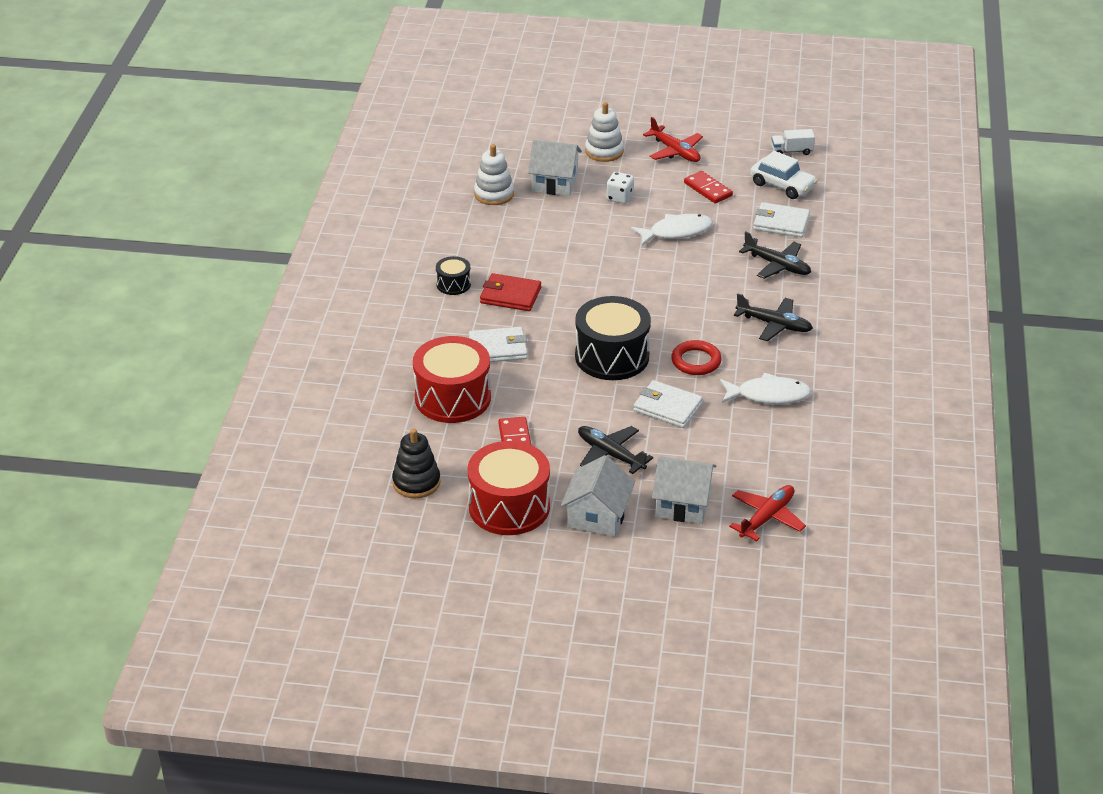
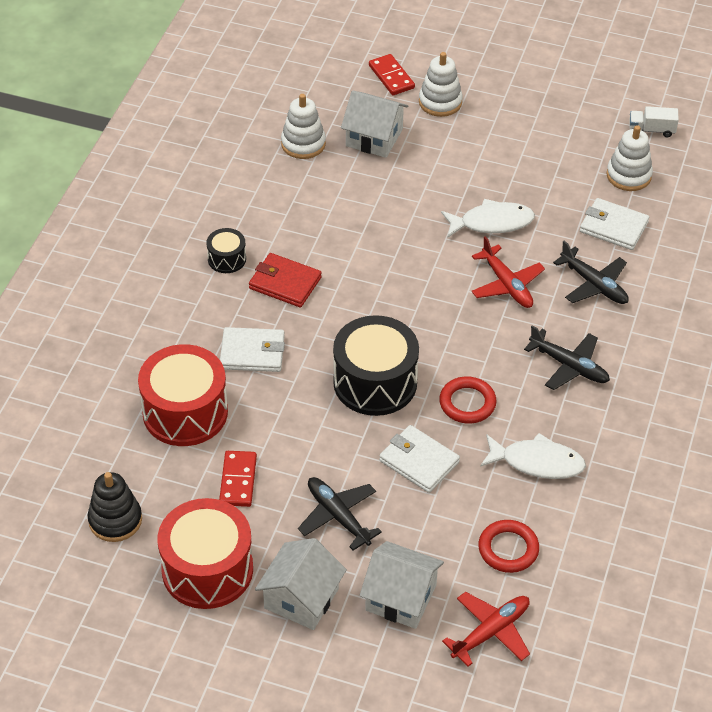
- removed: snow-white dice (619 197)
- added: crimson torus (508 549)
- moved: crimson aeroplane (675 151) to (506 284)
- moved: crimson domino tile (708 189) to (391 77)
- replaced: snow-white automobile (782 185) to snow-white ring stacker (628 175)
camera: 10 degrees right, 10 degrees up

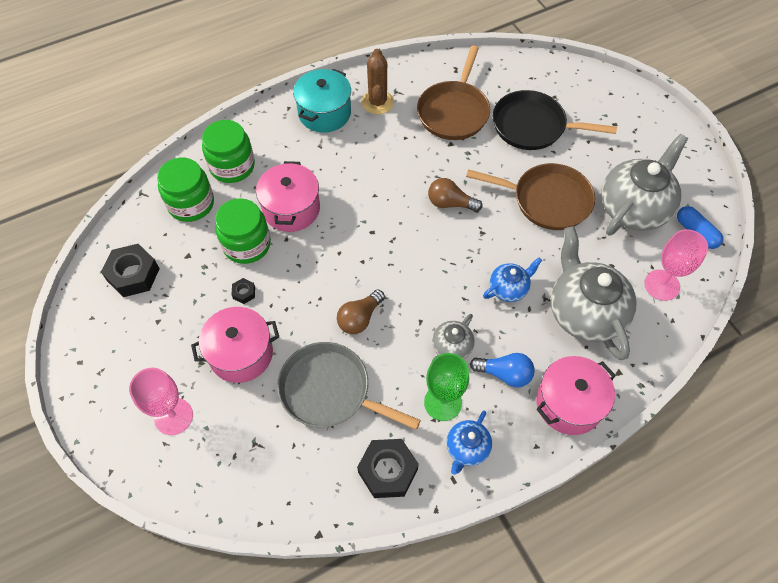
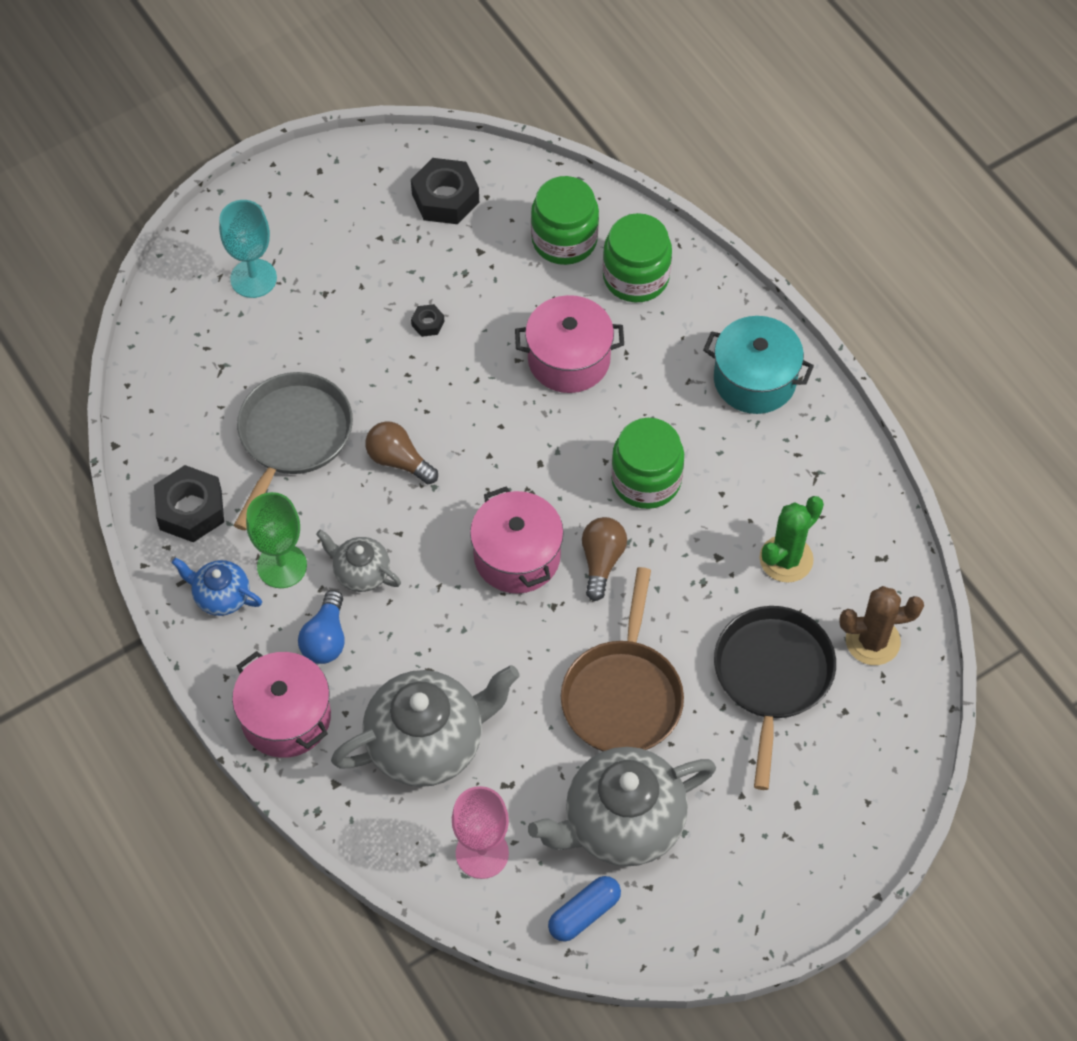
- removed: royal blue tea pot (509 288)
- moved: rose-pink pot (241 354) to (517 556)
- moved: emerald jam jar (246 244) to (646 480)
- moved: dark brown prickly plant (377 102) to (872 641)
- replaced: dark brown skillet (454 111) to emerald prickly plant (786 559)
- recoloured: rose-pink wine glass (173 416) to aqua wine glass (253 278)
- turned: gray tea pot (634 208) = (622 823) 120 degrees clockwise
camera: 85 degrees right, 0 degrees up

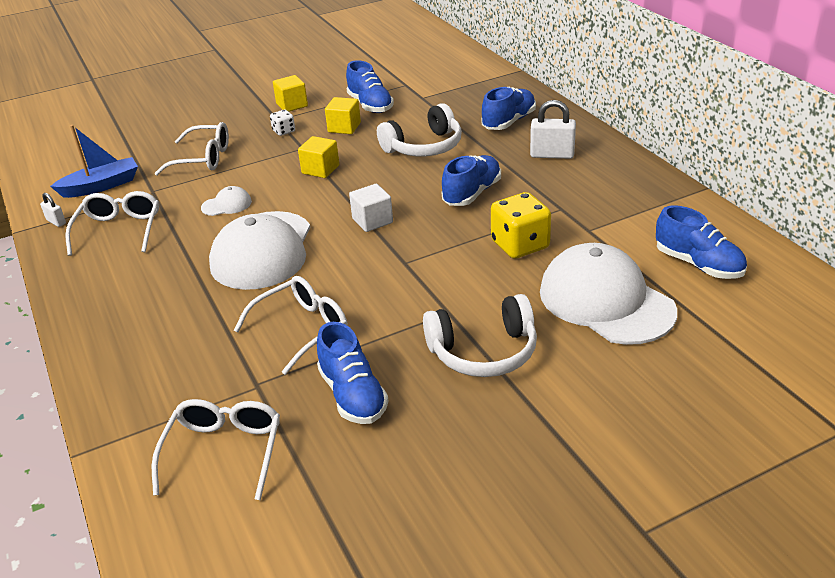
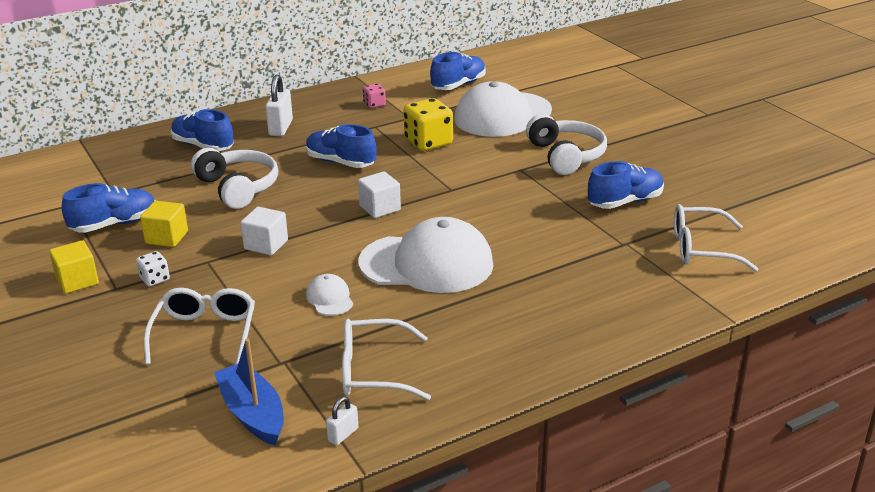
- removed: snow-white spectacles (301 329)
- added: rose-pink dice (374 104)
- recoloured: bright yellow solid cube (320 169) to snow-white solid cube (266 245)
camera: 95 degrees left, 5 degrees down

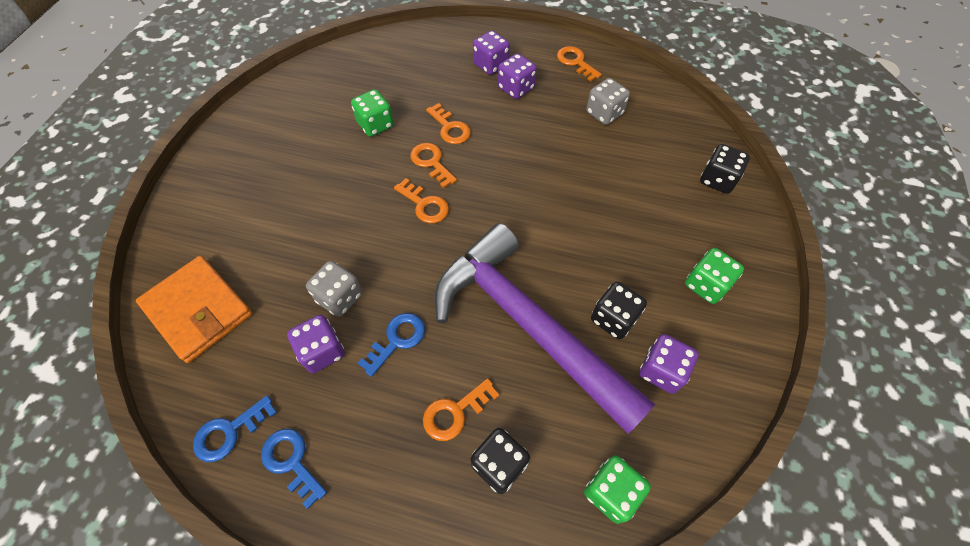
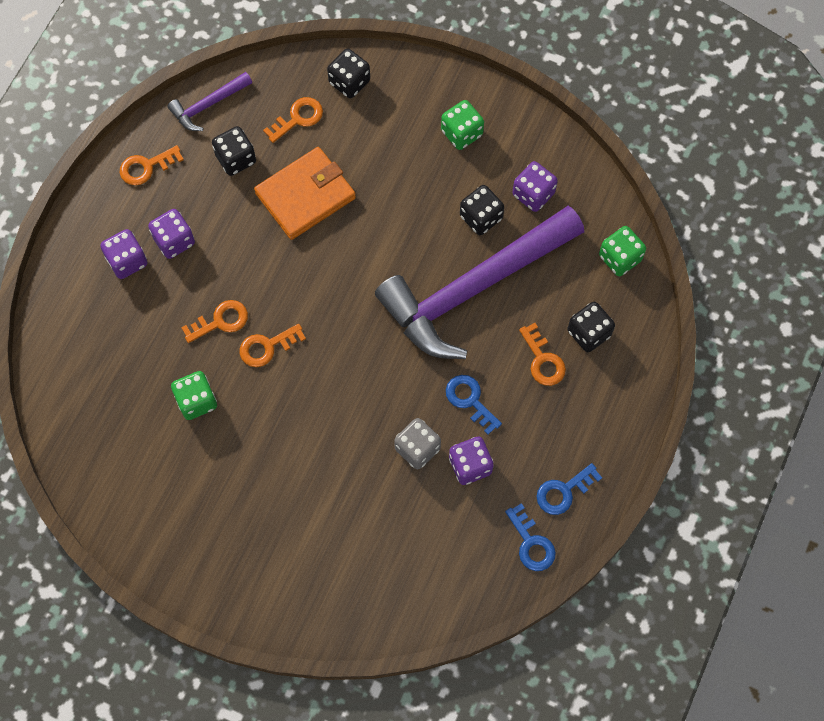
- added: violet hammer (208 105)
- moved: orange wallet (198 310) to (305 195)
- moved: orange door key (425 205) to (298 118)
- recoloured: gray dice (604 113) to black dice (236 159)
camera: 80 degrees left, 10 degrees up

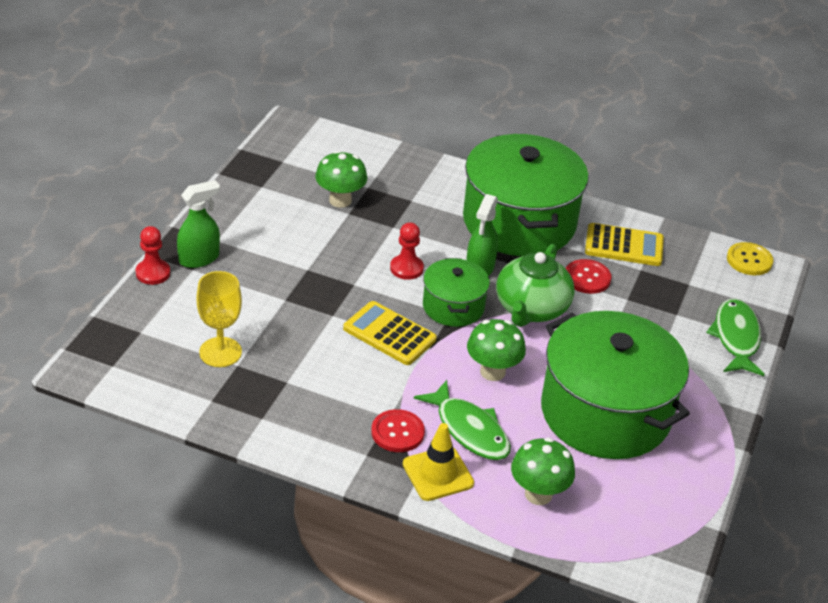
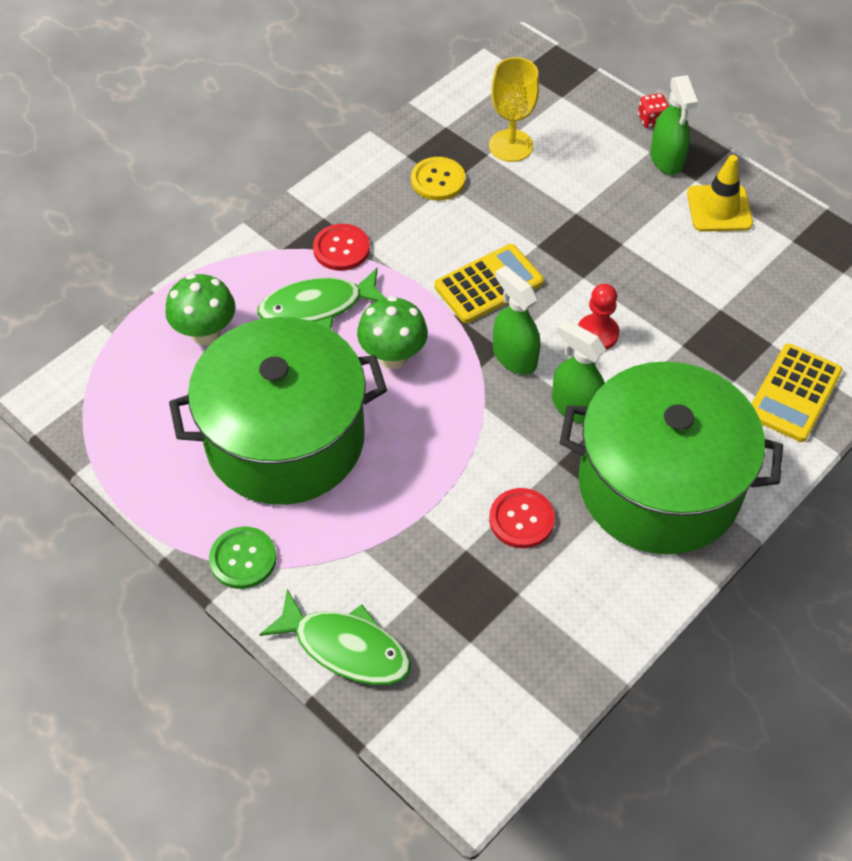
- removed: emerald toadstool (340 200)
- removed: emerald tea pot (531 309)
- added: emerald button (243 559)
- moved: bright yellow road cone (438 474) to (719 209)
- moved: bright yellow calculator (624 246) to (794 393)
- moved: bright yellow button (749 260) to (438 180)
- replaced: crimson chess pawn (153 273) to crimson dice (651 120)
- replaced: emerald pot (453 306) to emerald spray cleaner (514 357)
camera: 115 degrees right, 15 degrees up

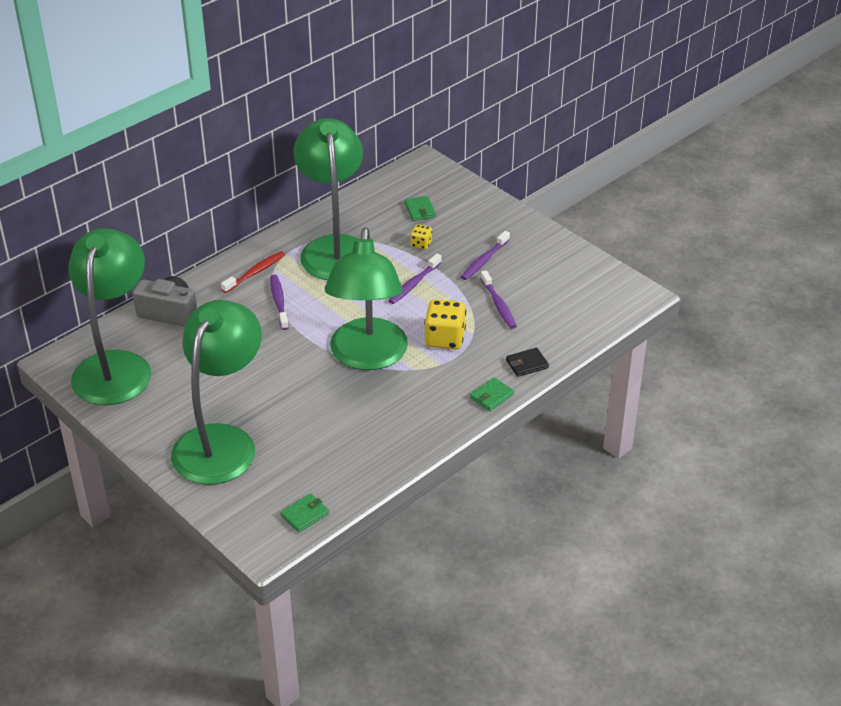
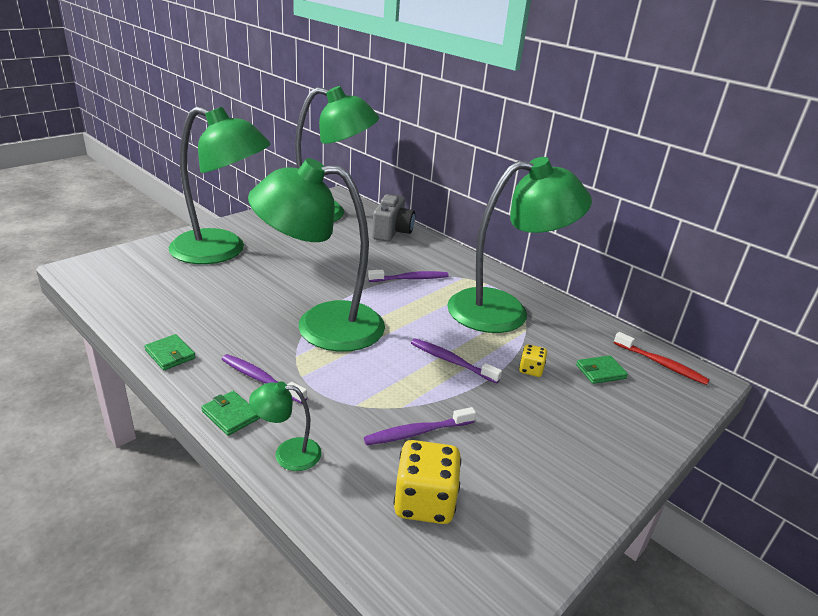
- moved: crimson dental brush (255 272) to (661 364)
- moved: emerald wallet (304 515) to (170 354)
- moved: bright yellow dice (445 339) to (424 502)
- moved: violet dental brush (484 260) to (261 379)
- replaced: black wallet (527 364) to emerald desk lamp (288 453)
camera: 85 degrees right, 10 degrees down

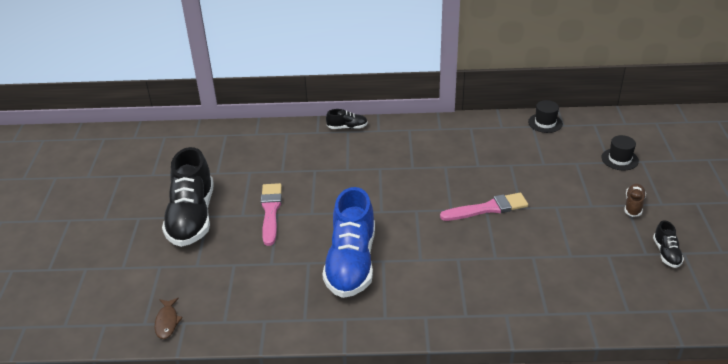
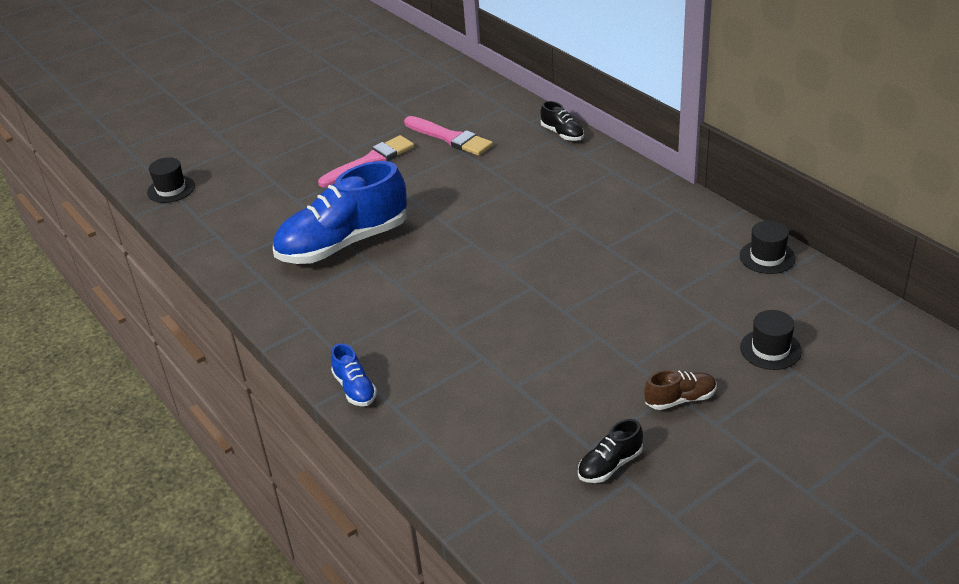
- removed: black lace-up shoe (192 217)
- added: royal blue lace-up shoe (355 388)
- moved: rose-pink paint brush (488 208) to (450 138)
- replaced: dark brown fish (167 322) to black hat (171 189)
camera: 55 degrees right, 0 degrees up

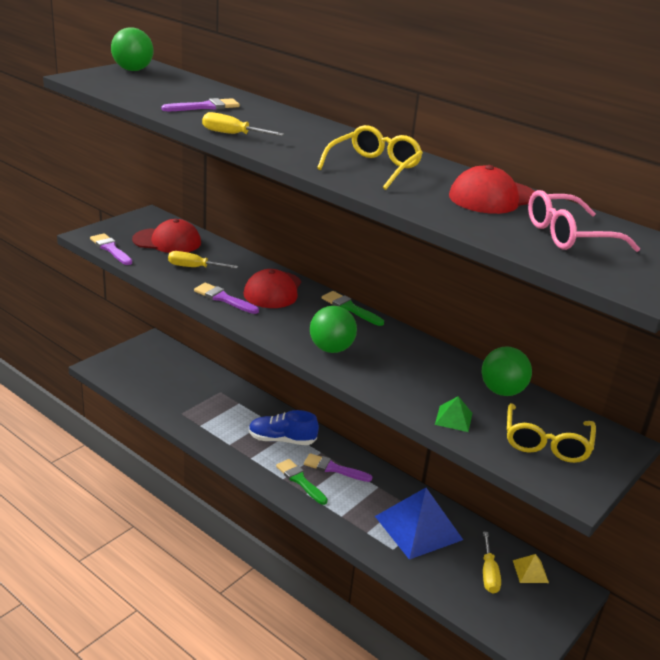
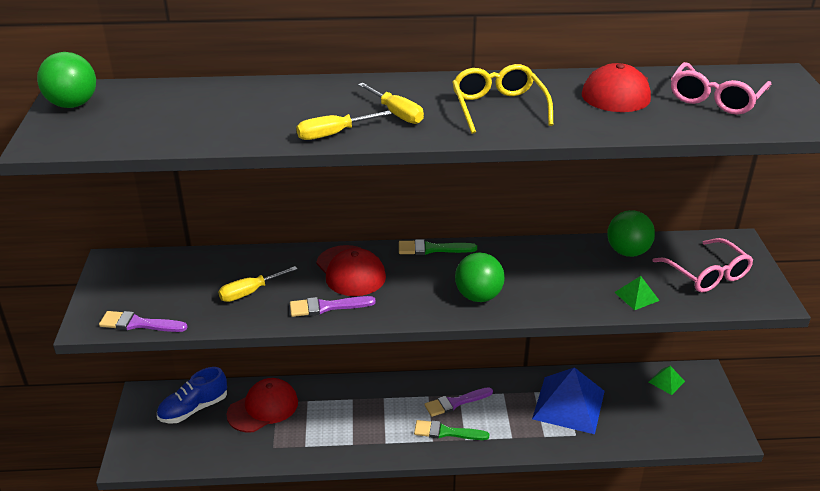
- removed: violet paint brush (205 107)
- moved: crimson cap (167 241) to (263 408)
- moved: royal blue lace-up shoe (282 440) to (193 409)
- moved: bright yellow screwdriver (488 573) to (396 113)
- recoloured: bright yellow spectacles (546 443) to rose-pink spectacles (707 274)
- recoloured: bright yellow pyramid (530 571) to emerald pyramid (666 381)
camera: 40 degrees left, 5 degrees up

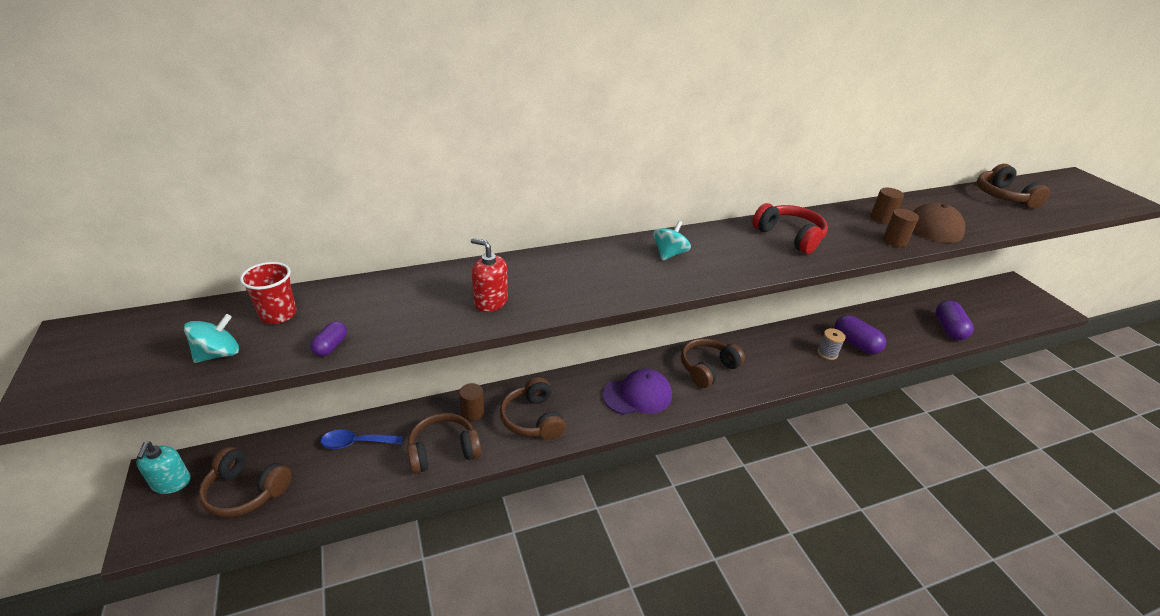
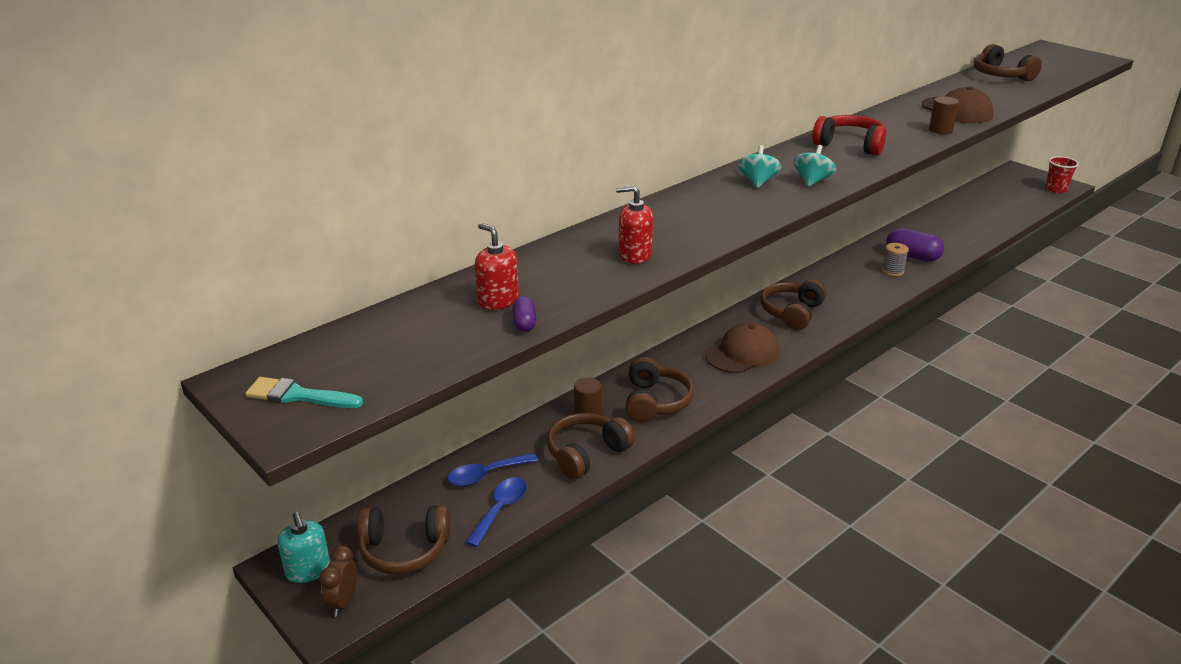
- removed: dark brown cylinder (881 218)
- removed: violet pill (948 329)
- added: aqua paint brush (298 396)
- added: dark brown bedside clock (343 602)
- added: royal blue spoon (500 509)
- added: crimson soap pump (498 300)
- moved: aqua whirligig (218 354) to (812 181)
- moved: crimson cup (278 314) to (1056 189)
- recoloured: violet cap (637 395) to dark brown cap (742 353)
- turned: dark brown headphones (533 419) = (655 401) 135 degrees counterclockwise
camera: 20 degrees left, 5 degrees down

